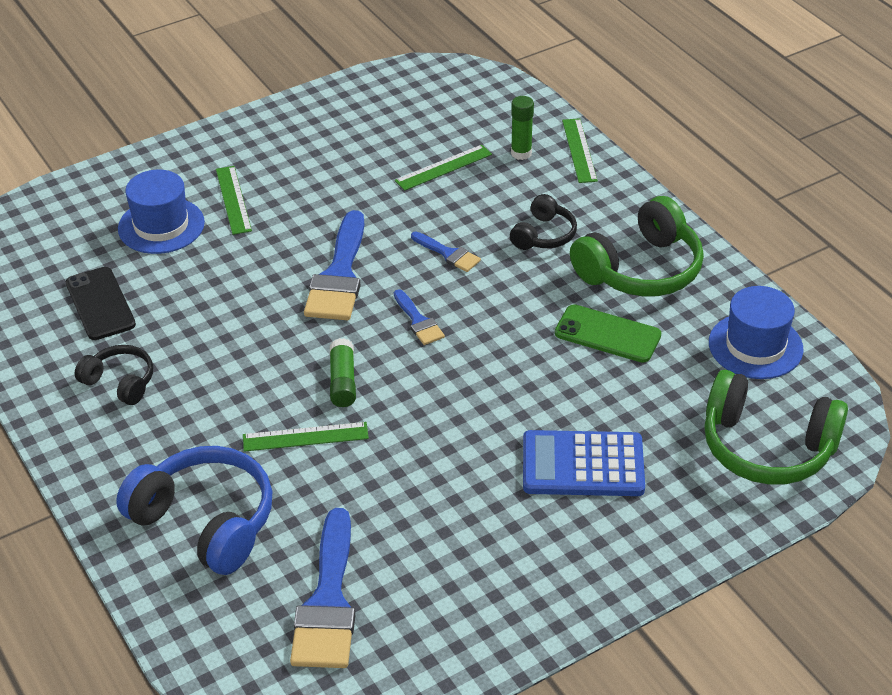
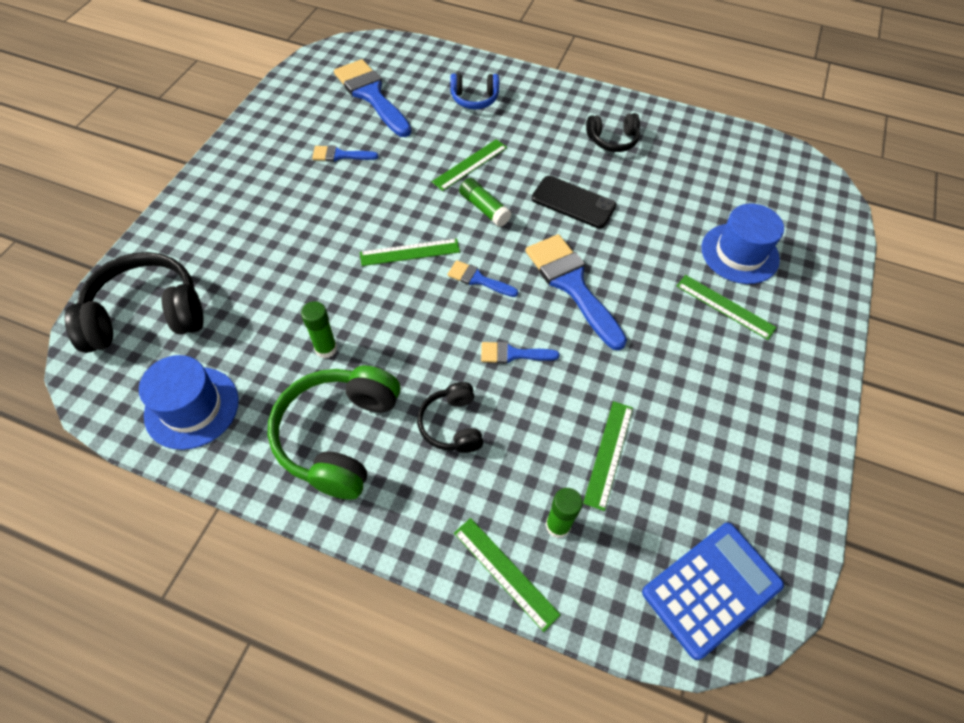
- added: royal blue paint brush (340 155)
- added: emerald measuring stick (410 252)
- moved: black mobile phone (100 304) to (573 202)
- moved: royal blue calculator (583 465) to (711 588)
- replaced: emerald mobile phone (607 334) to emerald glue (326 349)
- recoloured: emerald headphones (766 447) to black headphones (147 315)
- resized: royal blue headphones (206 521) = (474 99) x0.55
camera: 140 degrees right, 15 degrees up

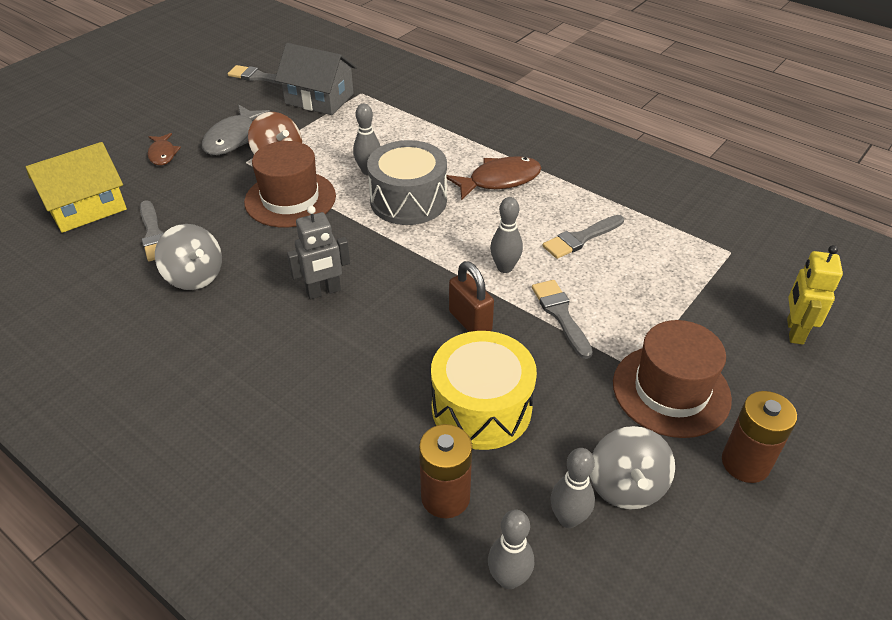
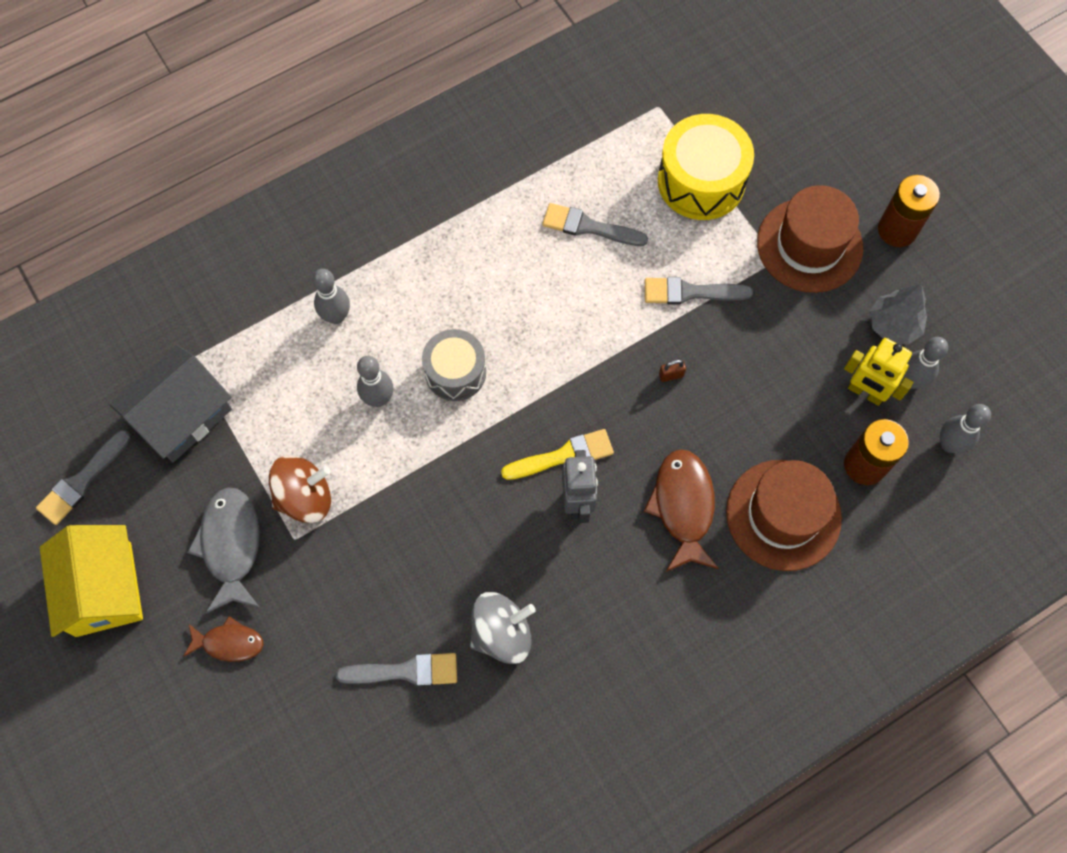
- added: bright yellow paint brush (563 456)
- moved: bright yellow toy house (86 207) to (104 589)
- moved: dark brown hat (290 199) to (783 515)
- moved: bright yellow snare drum (481 408) to (701 181)
- moved: dark brown fish (499 180) to (683 507)
- moved: gray skittle (505 267) to (336 316)
- moved: bright yellow robot figure (794 331) to (865 392)
- replaced: gray whirligig (626 486) to gray toy tree (893 325)
- turned: gray fish (233 138) = (231 545) 135 degrees counterclockwise
- turned: gray paint brush (581 238) = (588 227) 120 degrees clockwise
- resized: gray snare drum (408 200) = (455 372) x0.66
- resized: dark brown padlock (470 321) = (671 375) x0.47
camera: 70 degrees left, 25 degrees up

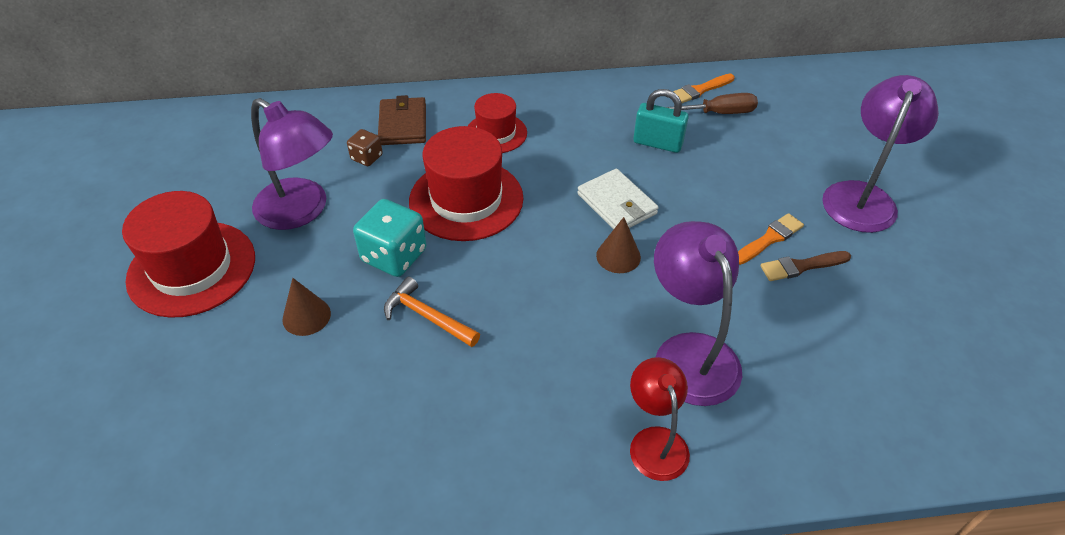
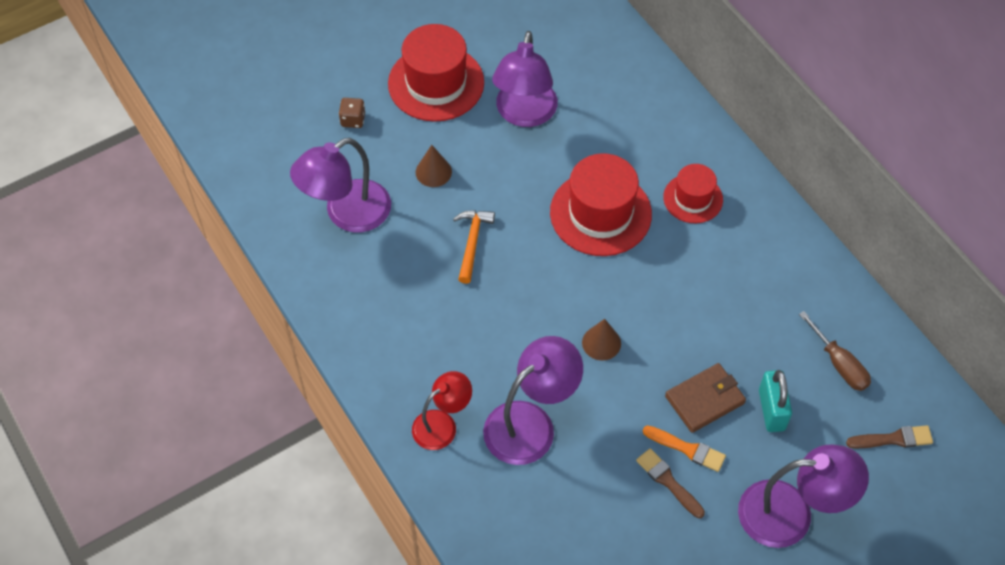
- removed: aqua dice (394 256)
- removed: snow-white wallet (617 204)
- removed: orange paint brush (699 90)
- added: violet desk lamp (347 214)
- added: dark brown paint brush (893 439)
- moved: dark brown dice (367 157) to (353 120)
- moved: dark brown wallet (403 124) to (705 399)
- moved: aqua padlock (657 143) to (771 410)
camera: 65 degrees right, 10 degrees up

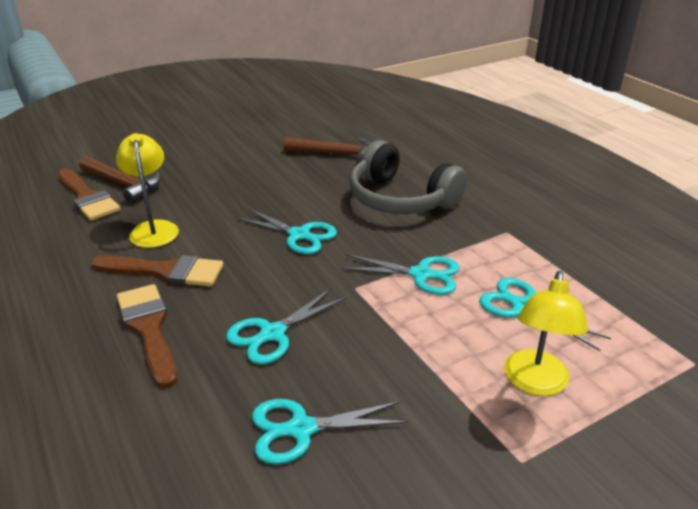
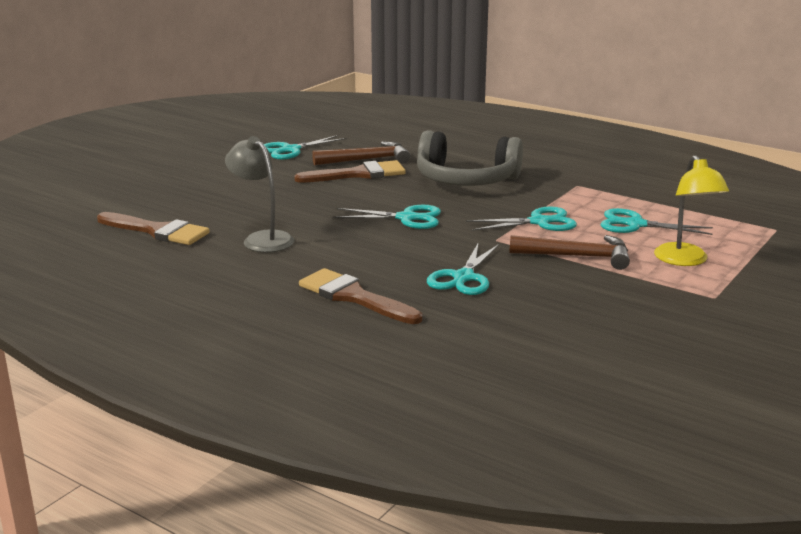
- moved: dark brown hammer (123 184) to (577 256)
- moved: dark brown paint brush (166 271) to (358 174)
- moved: aqua shears (301 429) to (291 150)
- recoloured: bright yellow desk lamp (153 228) to gray desk lamp (262 239)
camera: 25 degrees left, 10 degrees down

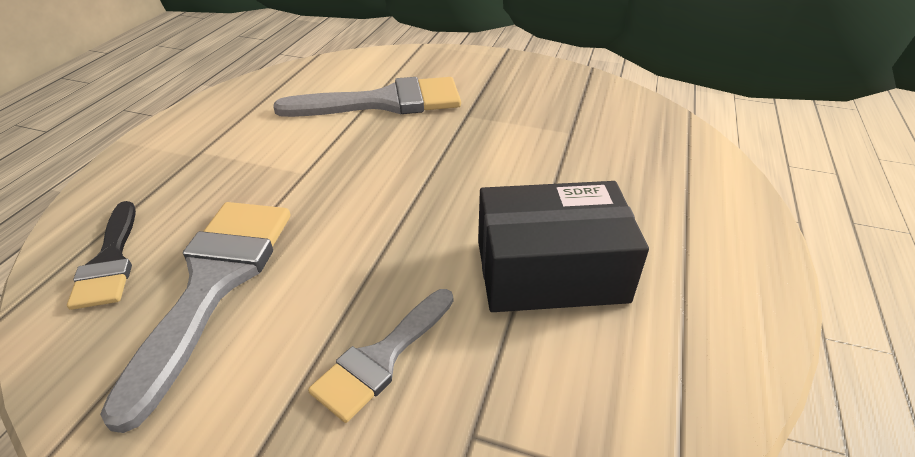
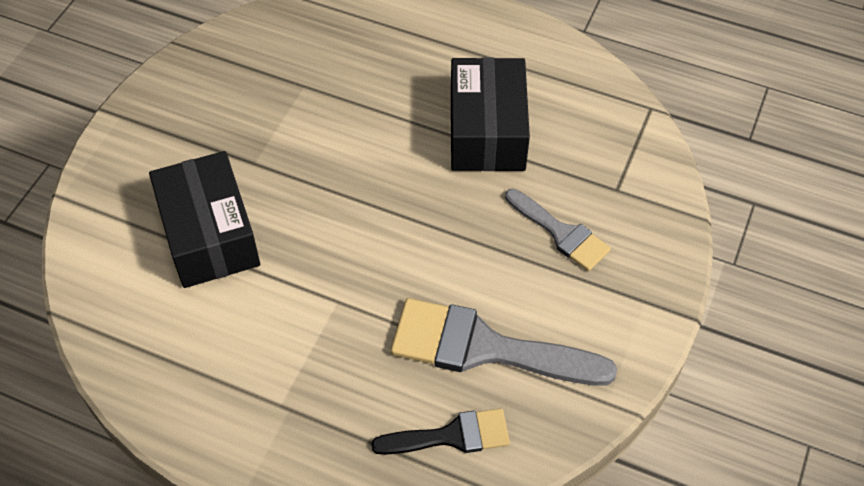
- replaced: gray paint brush (384 102) to black package (209 235)
camera: 85 degrees left, 15 degrees up

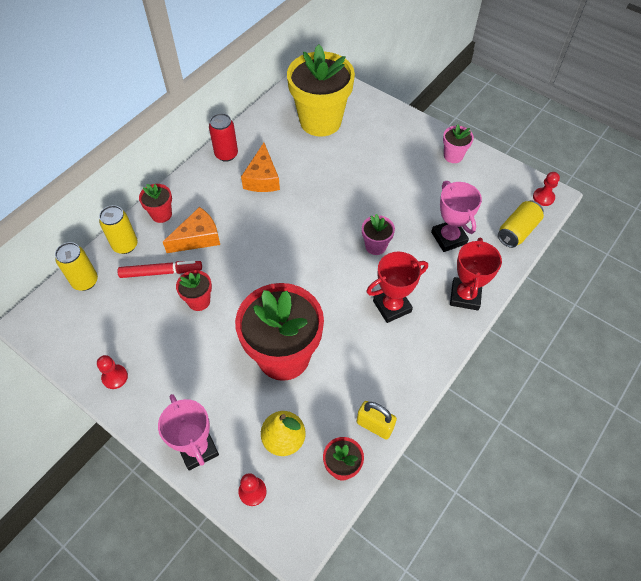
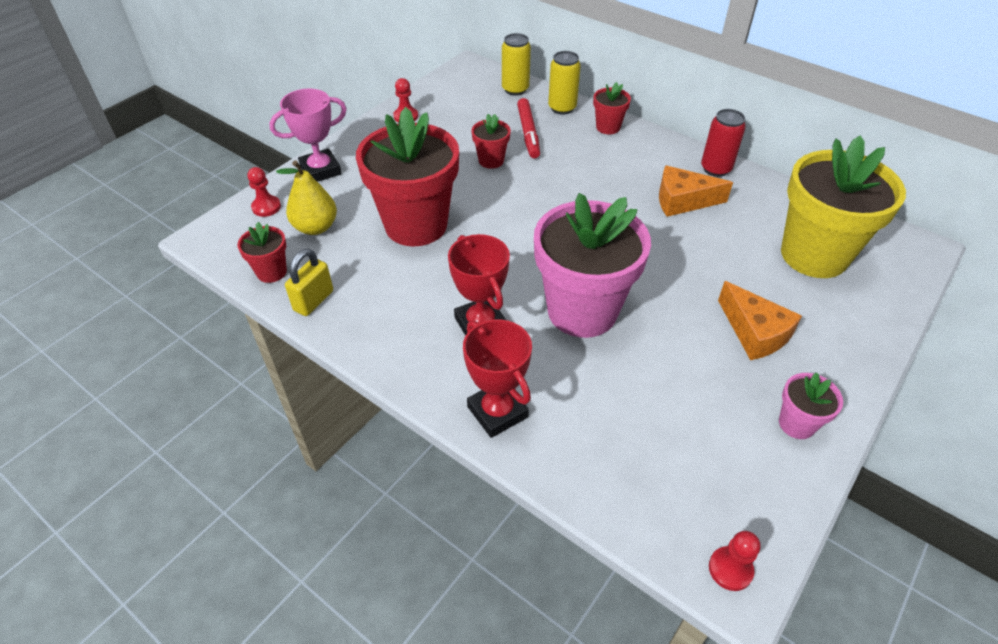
- removed: rose-pink award cup (448 238)
- removed: bright yellow soda can (517 231)
- moved: orange piece of cheese (198 238) to (754 332)
- turned: crimson award cup (465 296) = (497 412) 45 degrees clockwise
- resized: rose-pink potted plant (375 246) = (582 311) x2.25
camera: 90 degrees right, 10 degrees down

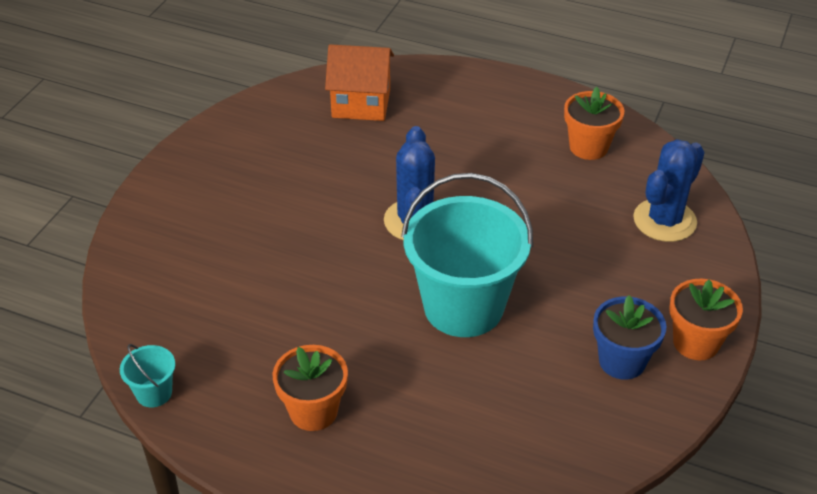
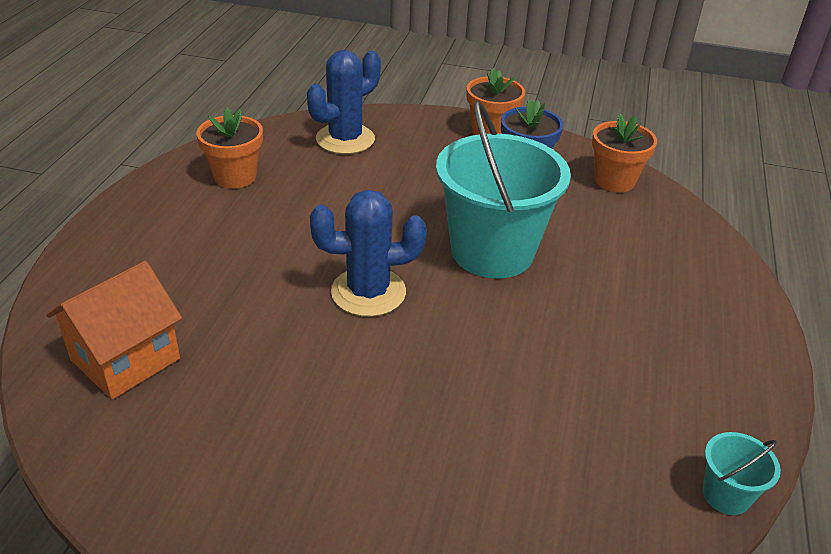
- moved: orange potted plant (313 411) to (614 181)
- turned: orange toy house (361 103) = (125 359) 45 degrees clockwise
- turned: royal blue prickly plant (664 220) = (345 139) 75 degrees counterclockwise
camera: 100 degrees left, 5 degrees down

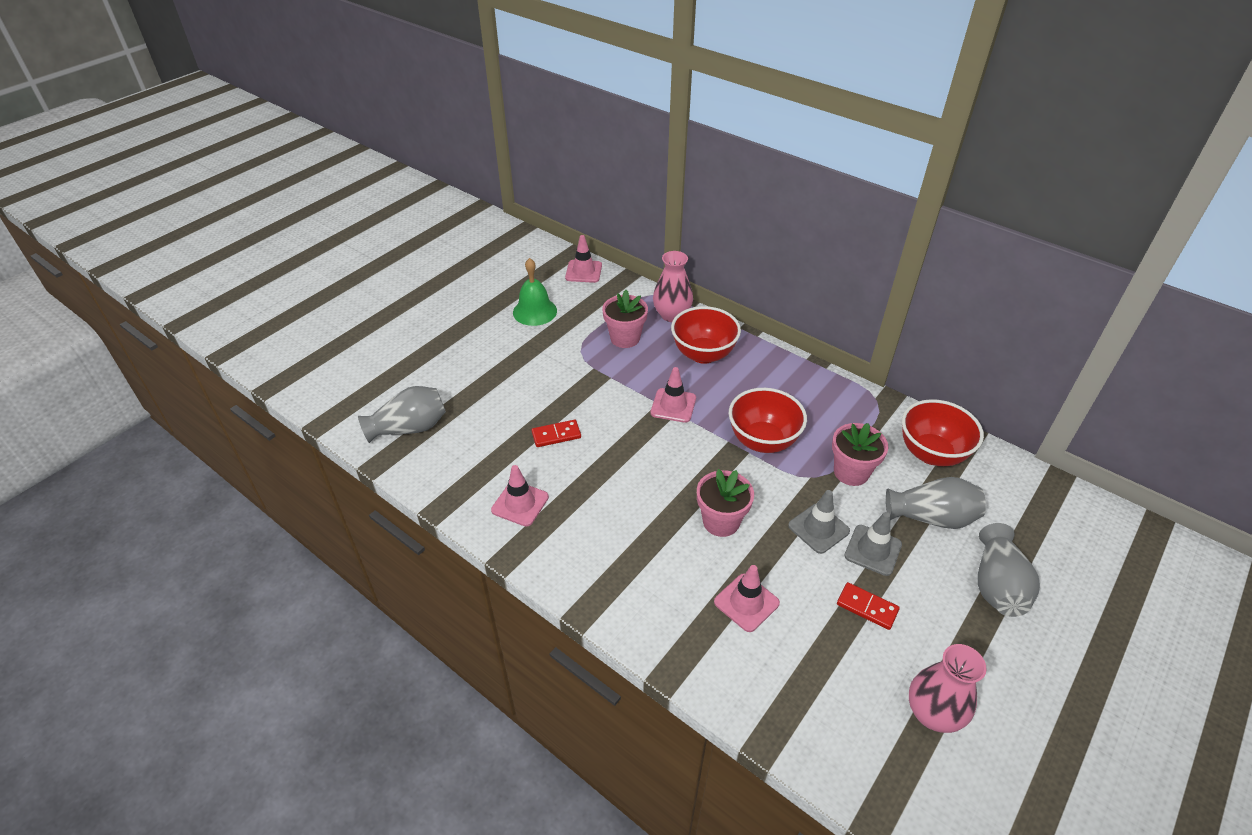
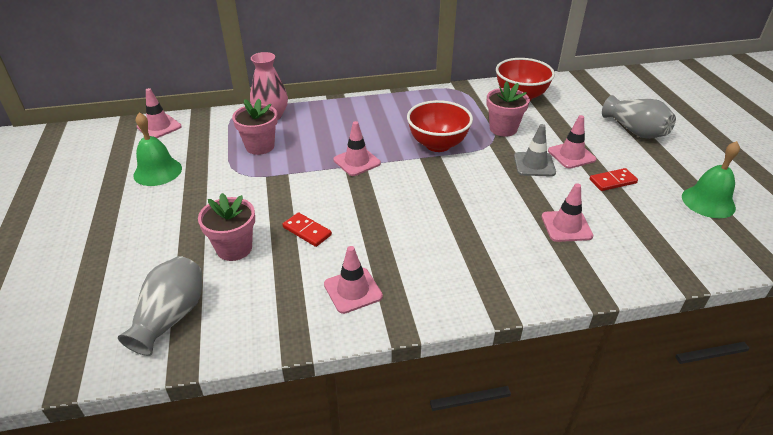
- removed: crimson deep dish (703 354)
- removed: gray vase (931 517)
- moved: rose-pink potted plant (721 521) to (234 248)
- replaced: rose-pink vase (932 713) to emerald hand bell (708 202)
- recoloured: gray road cone (873 550) to rose-pink road cone (571 155)
- turned: crimson domino tile (556 435) = (307 231) 75 degrees counterclockwise
camera: 50 degrees left, 5 degrees down

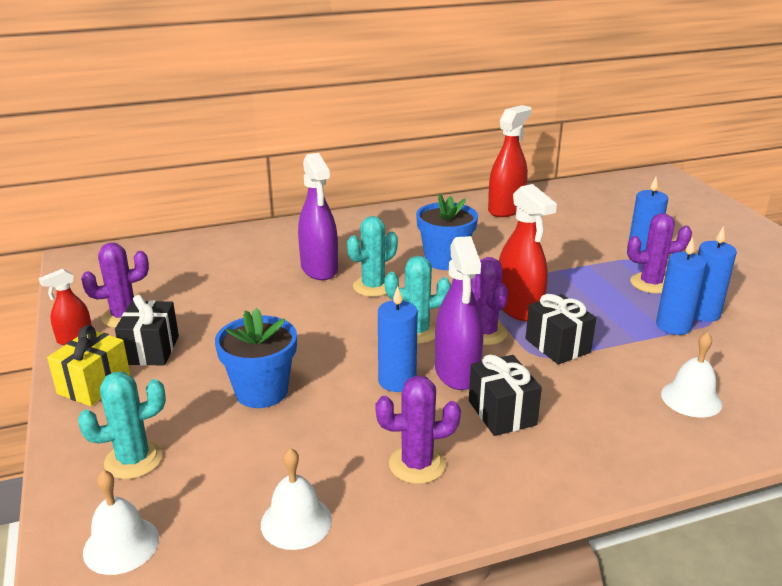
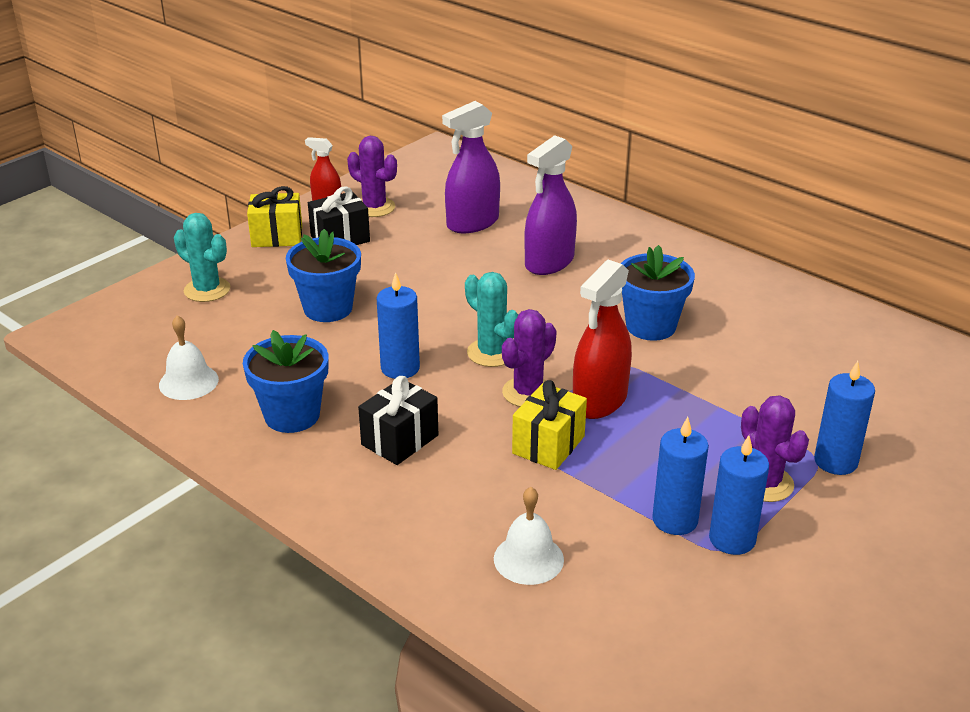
- removed: snow-white hand bell (121 545)
- removed: aqua prickly plant (373 287)
- removed: crimson spray cleaner (506 209)
- moved: violet spray cleaner (457 372) to (472 223)
- replaced: violet prickly plant (417 464) to royal blue potted plant (292 415)
- recoloured: black gift (557 346) to bright yellow gift (548 445)
camera: 60 degrees right, 5 degrees up

